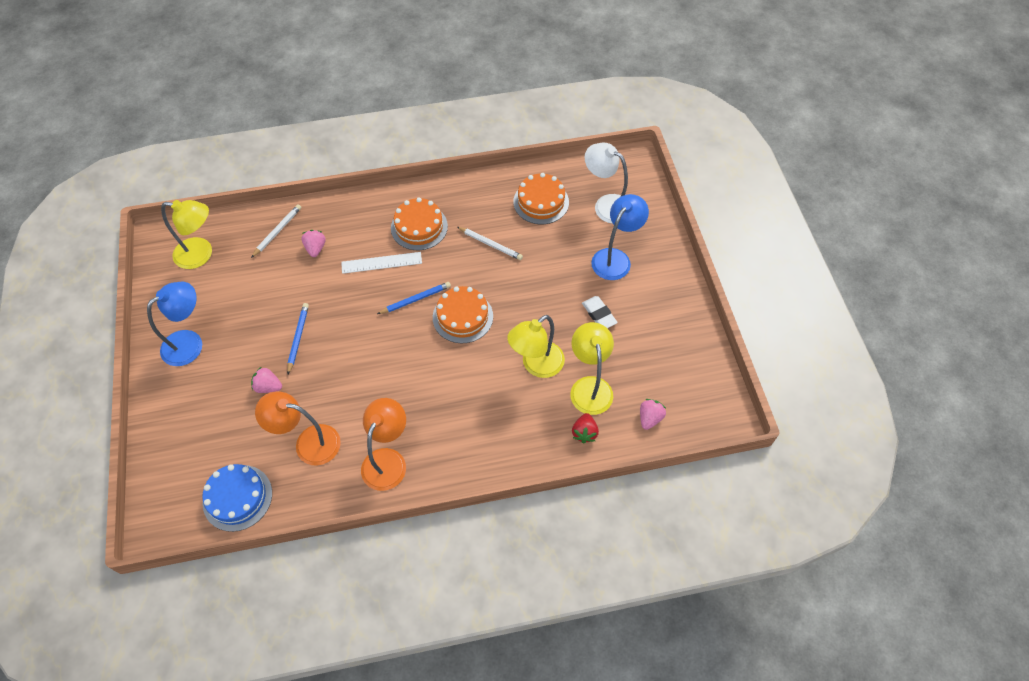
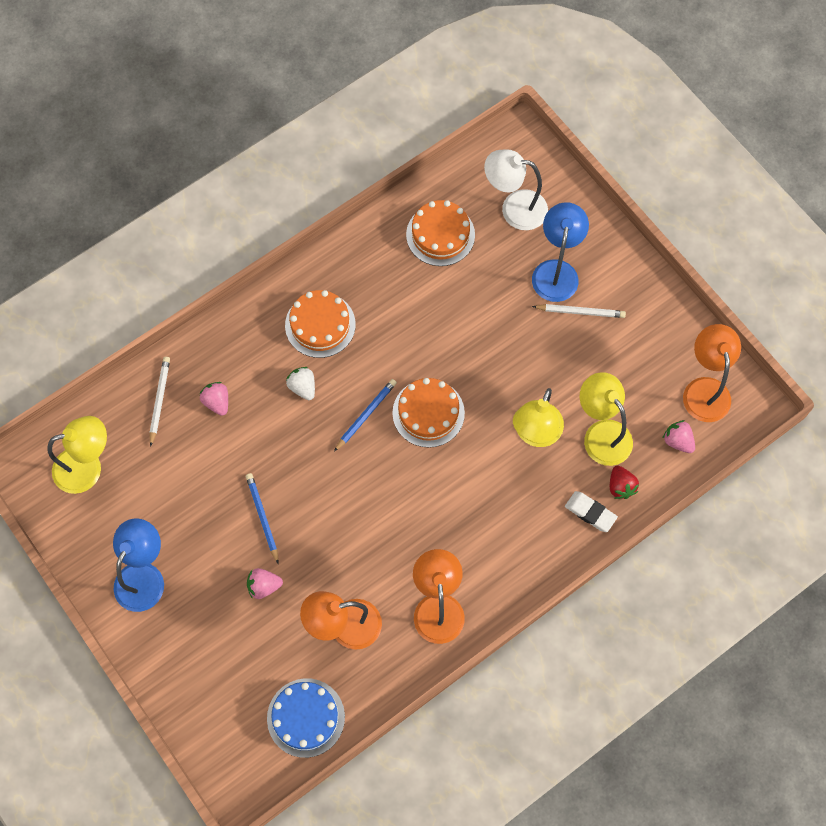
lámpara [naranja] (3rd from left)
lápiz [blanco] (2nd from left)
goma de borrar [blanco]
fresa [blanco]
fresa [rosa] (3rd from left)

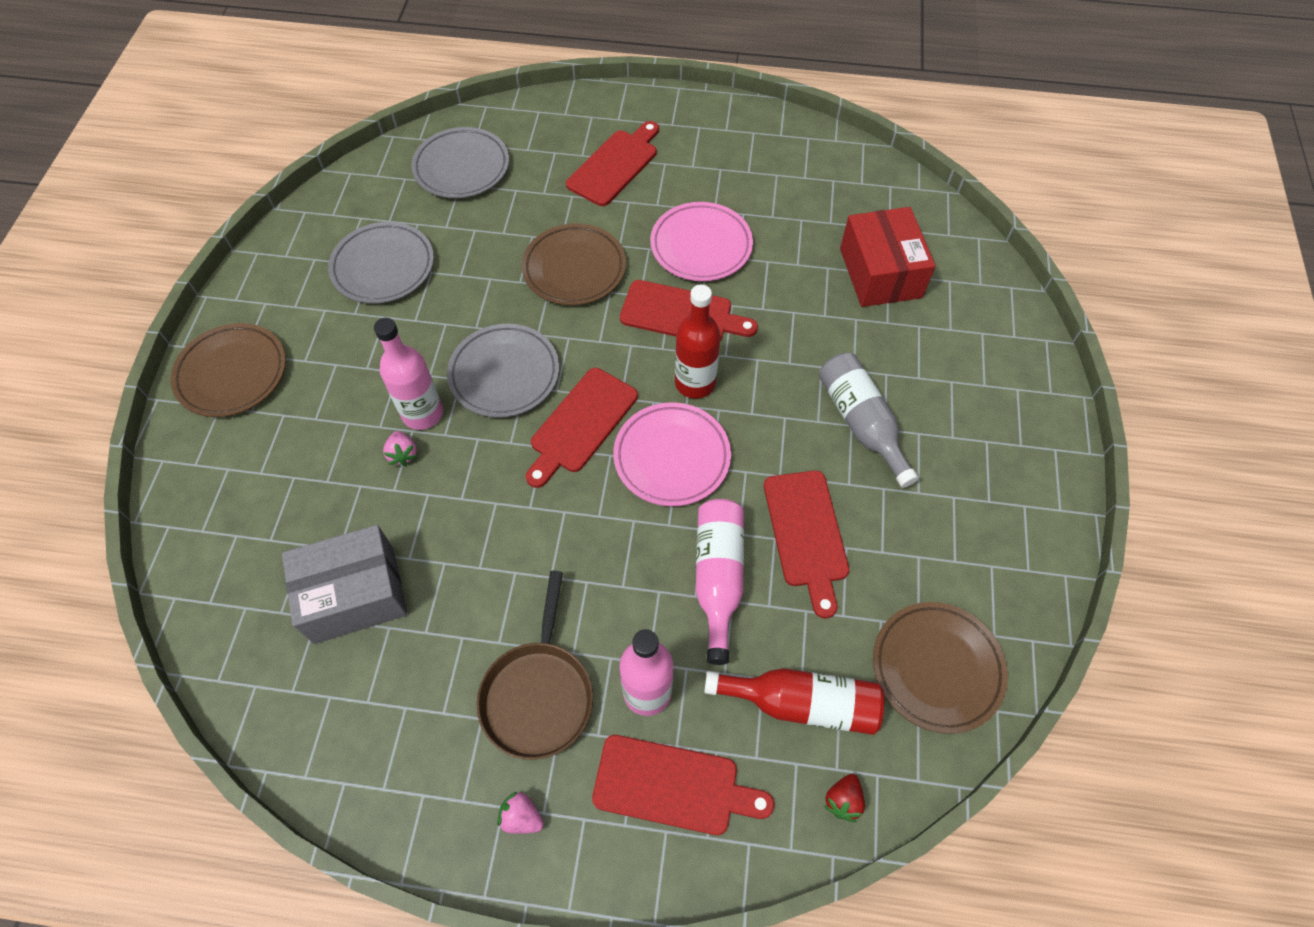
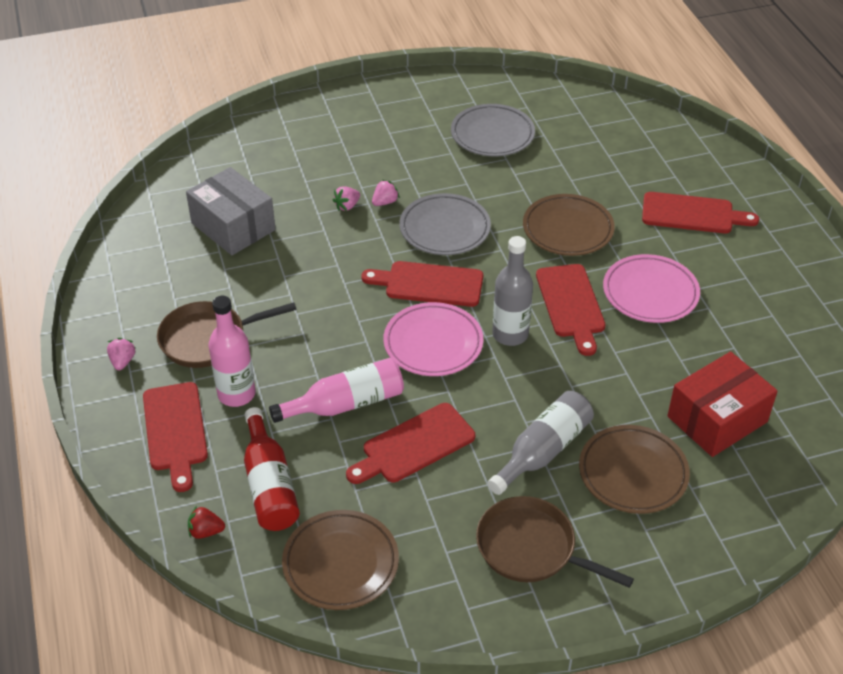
plato [gris] (2nd from left in the first image)
sartén [marrón] (2nd from left)
plato [marrón] (3rd from left)
fresa [rosa] (3rd from left)
botella [gris] (1st from left)

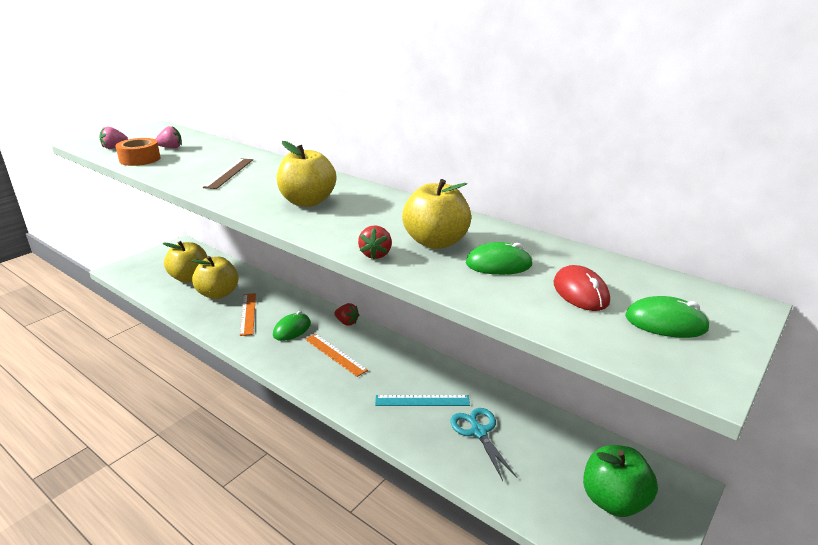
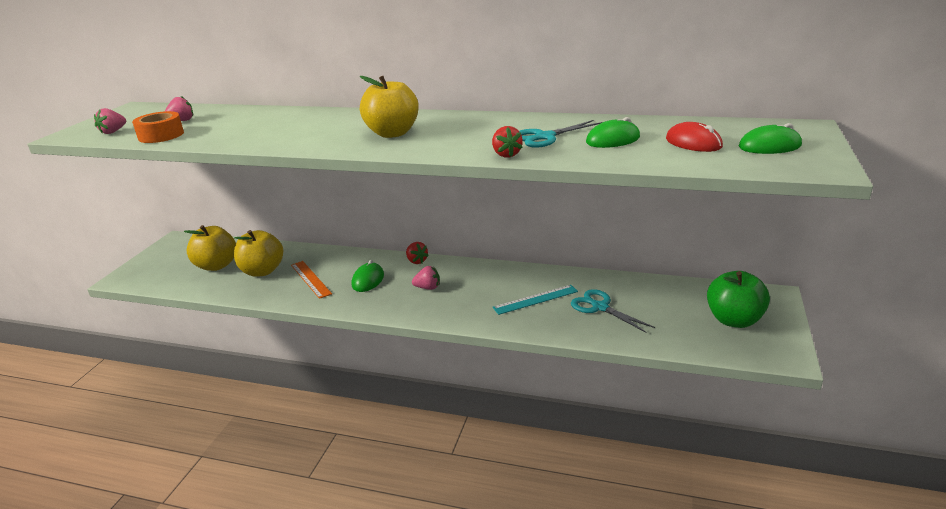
regla [marrón]
fresa [rosa] (3rd from left)
tijeras [turquesa] (1st from left)
fresa [rojo] (1st from left)

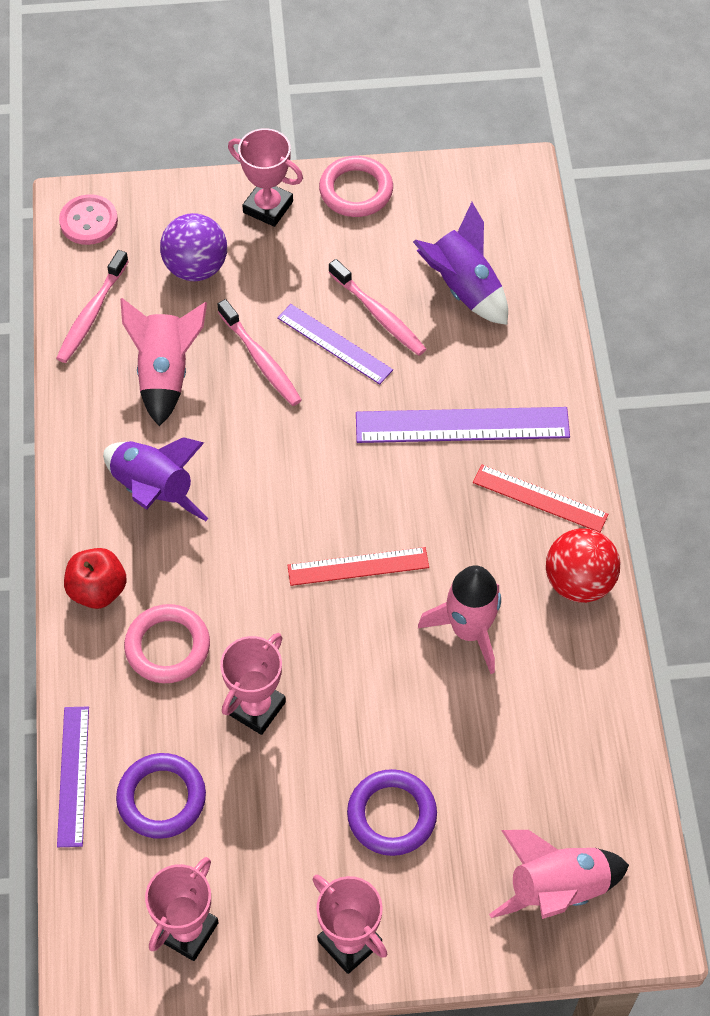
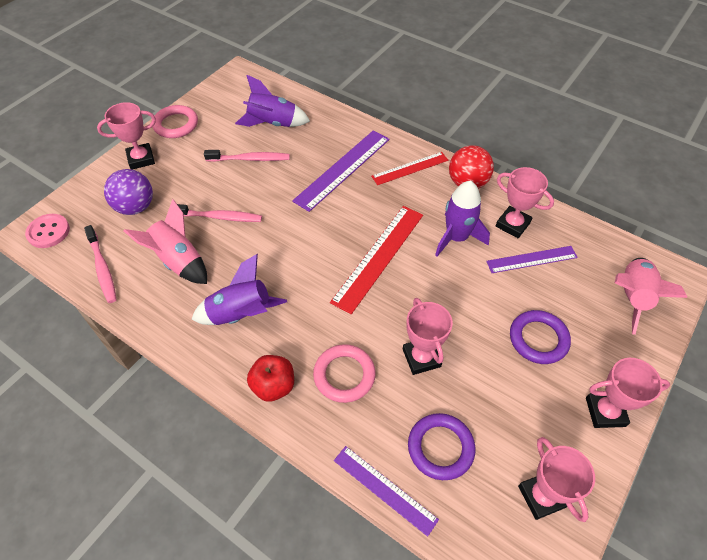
trofeo [rosa] (3rd from left)
regla [morado] (3rd from left)
cohete [morado] (3rd from left)
regla [rojo] (1st from left)

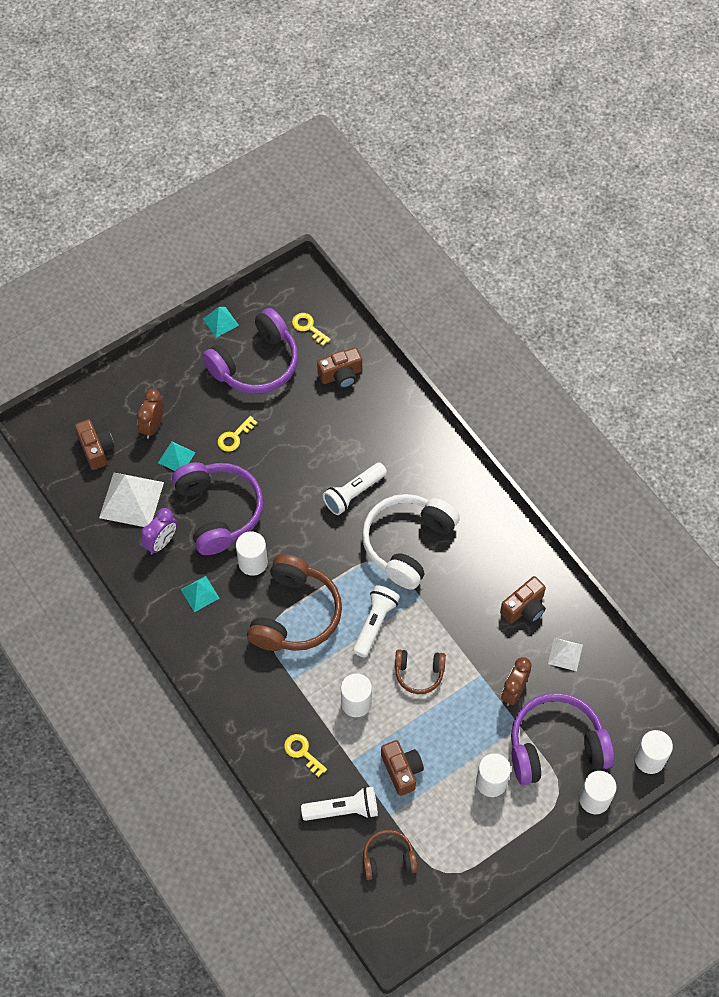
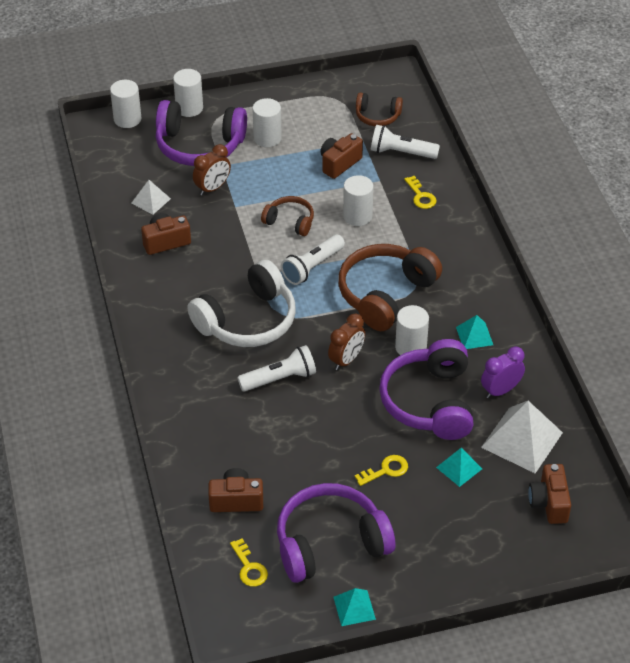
despertador [marrón] (2nd from left)
cámara [marrón] (3rd from left)

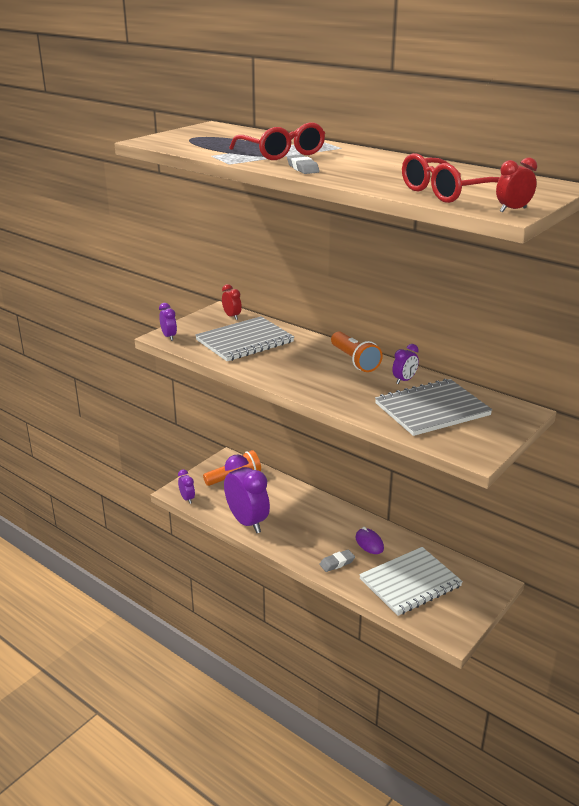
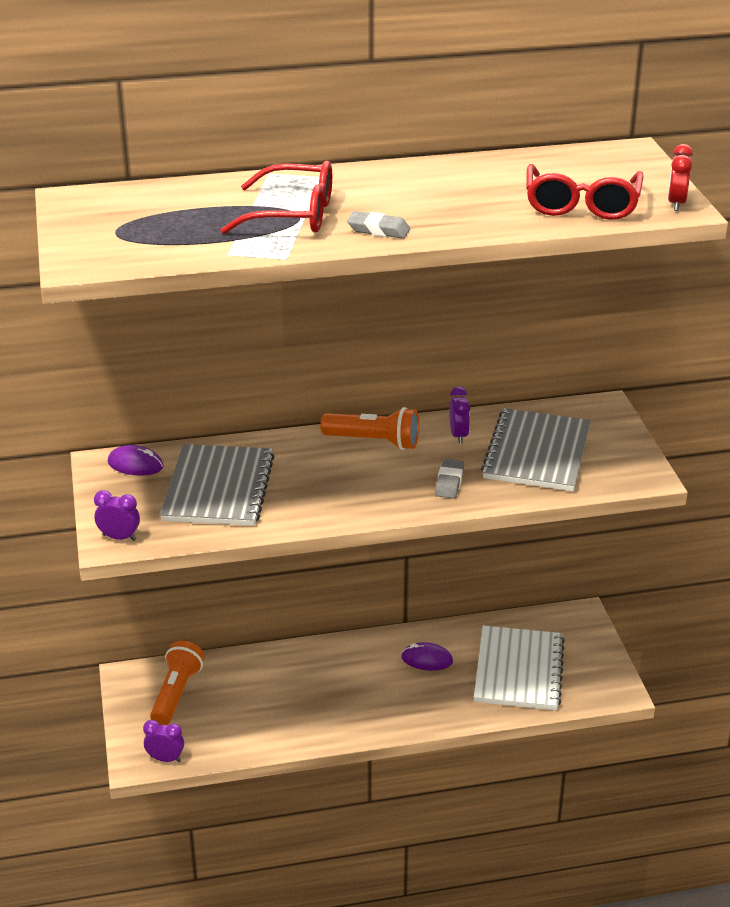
despertador [morado] (3rd from left in the first image)
goma de borrar [gris] (2nd from left)
ratón [morado] (1st from left)

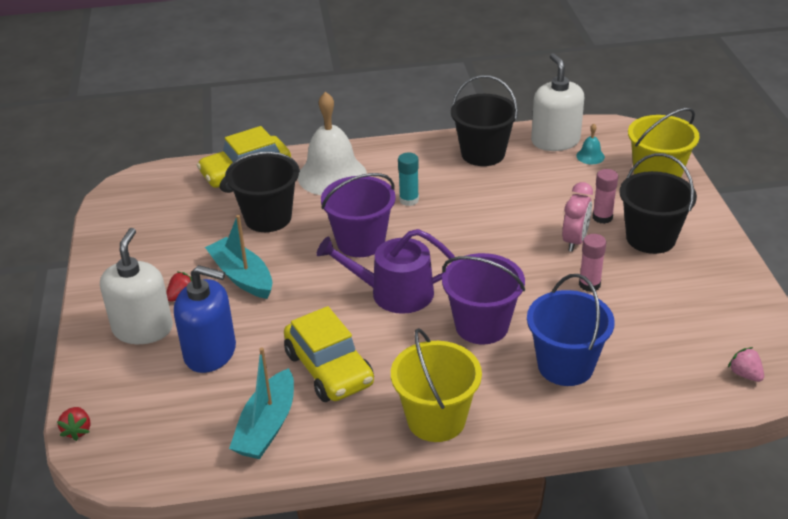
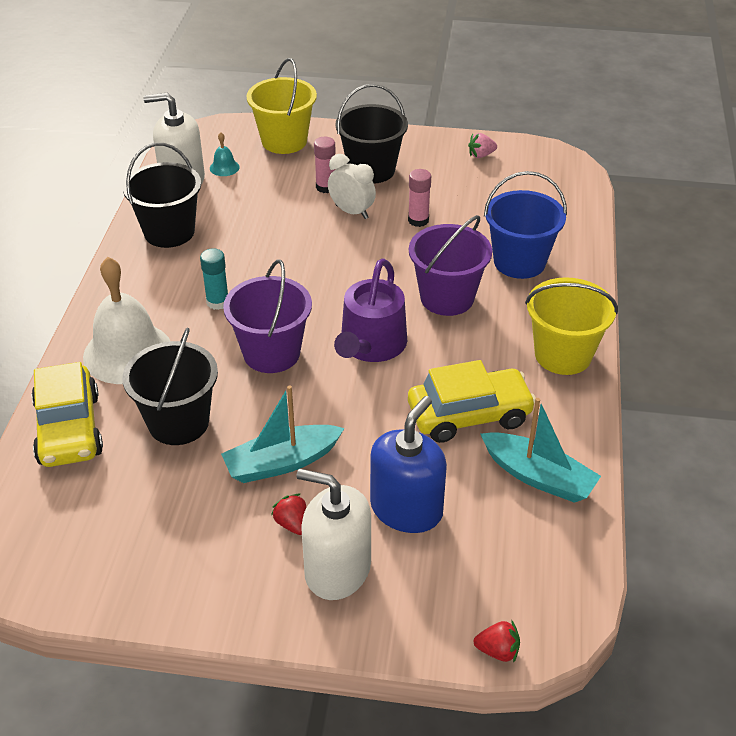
fresa [rosa]
despertador [blanco]

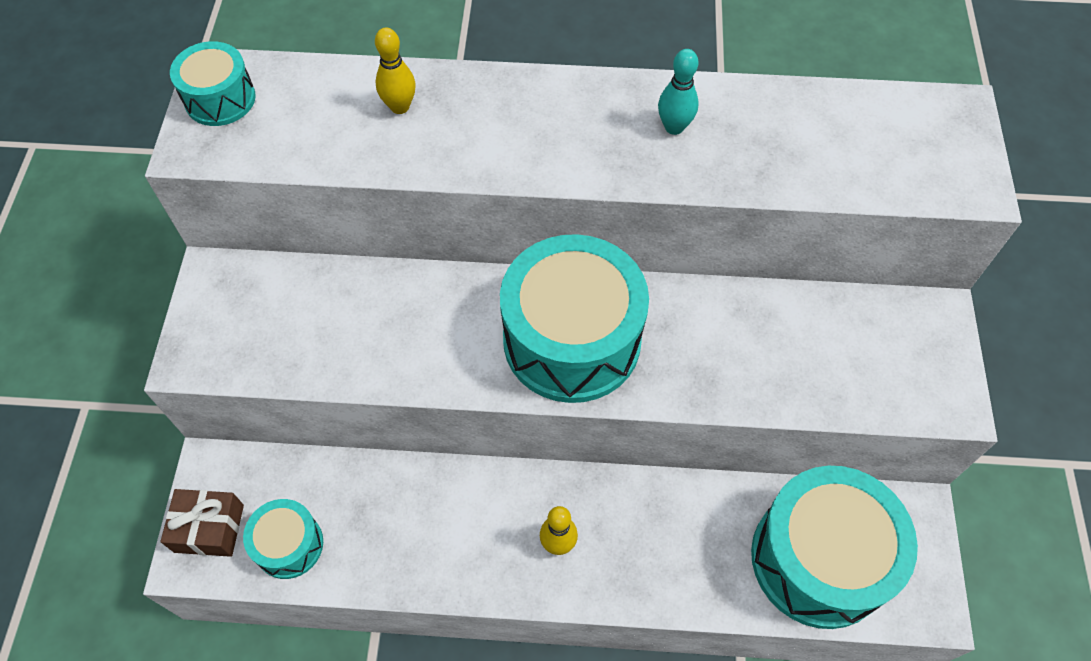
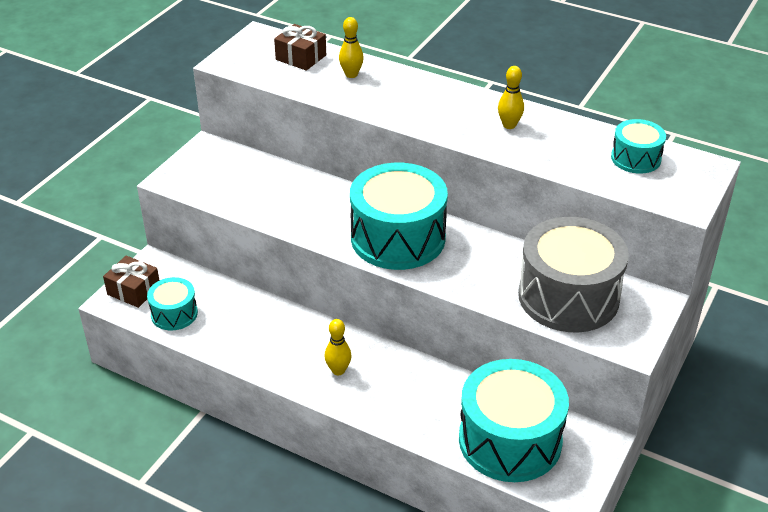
regalo [marrón] (2nd from left)
tambor [gris]
tambor [turquesa] (4th from left)
bolo [amarillo] (3rd from left)

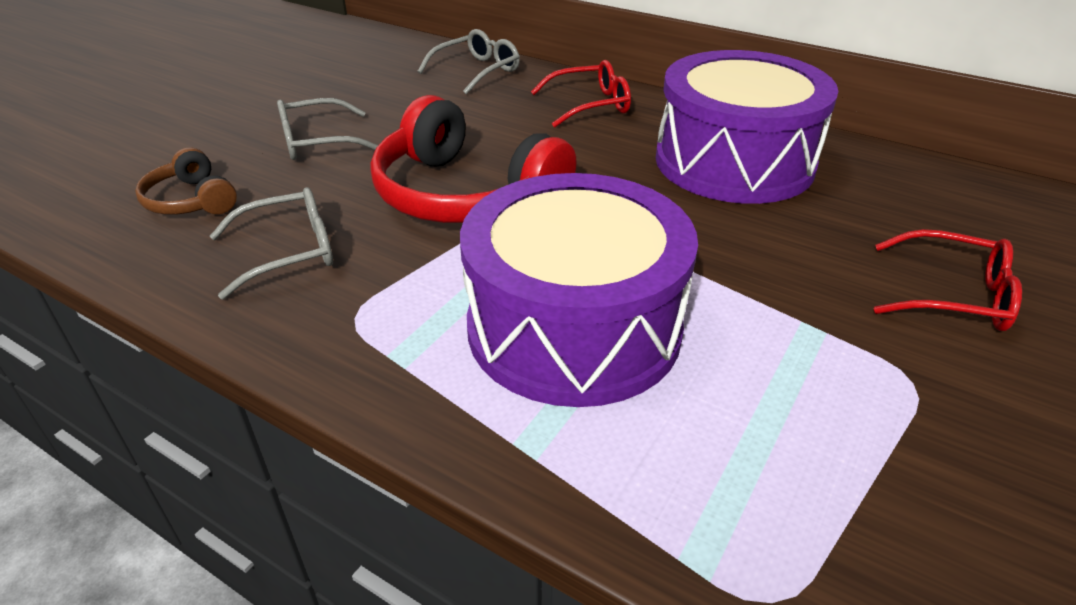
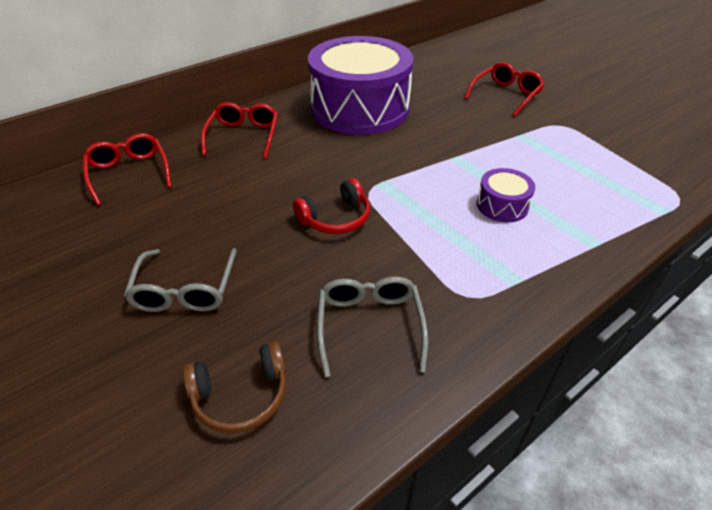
gafas [rojo] (1st from left)
auriculares [rojo]
tambor [morado] (2nd from left)

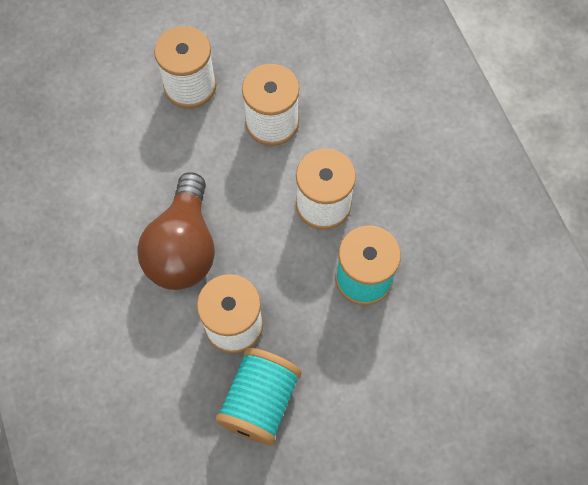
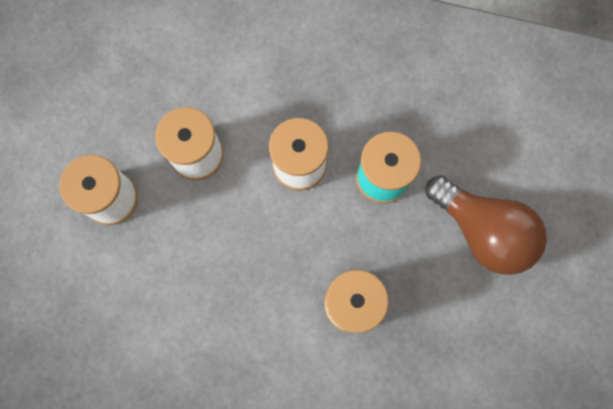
carrete [turquesa] (1st from left in the first image)
bombilla [marrón]

